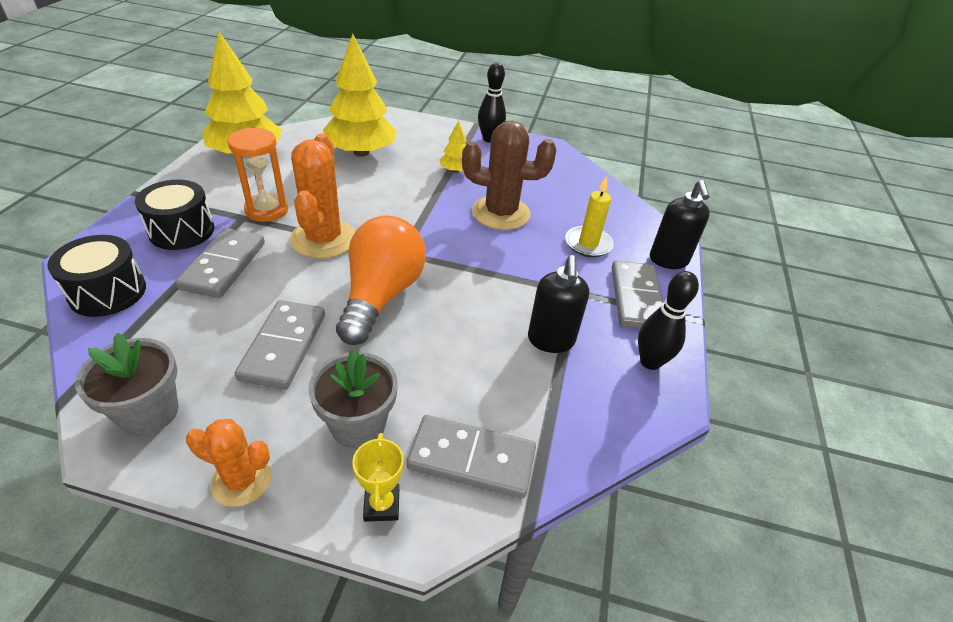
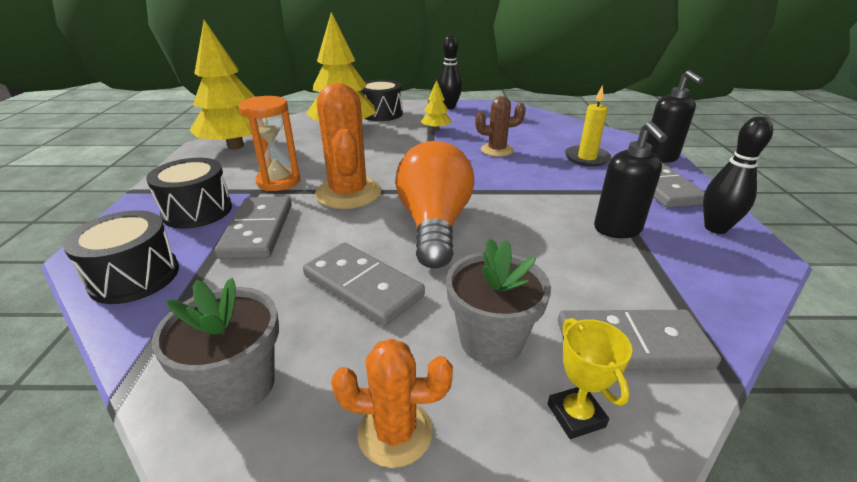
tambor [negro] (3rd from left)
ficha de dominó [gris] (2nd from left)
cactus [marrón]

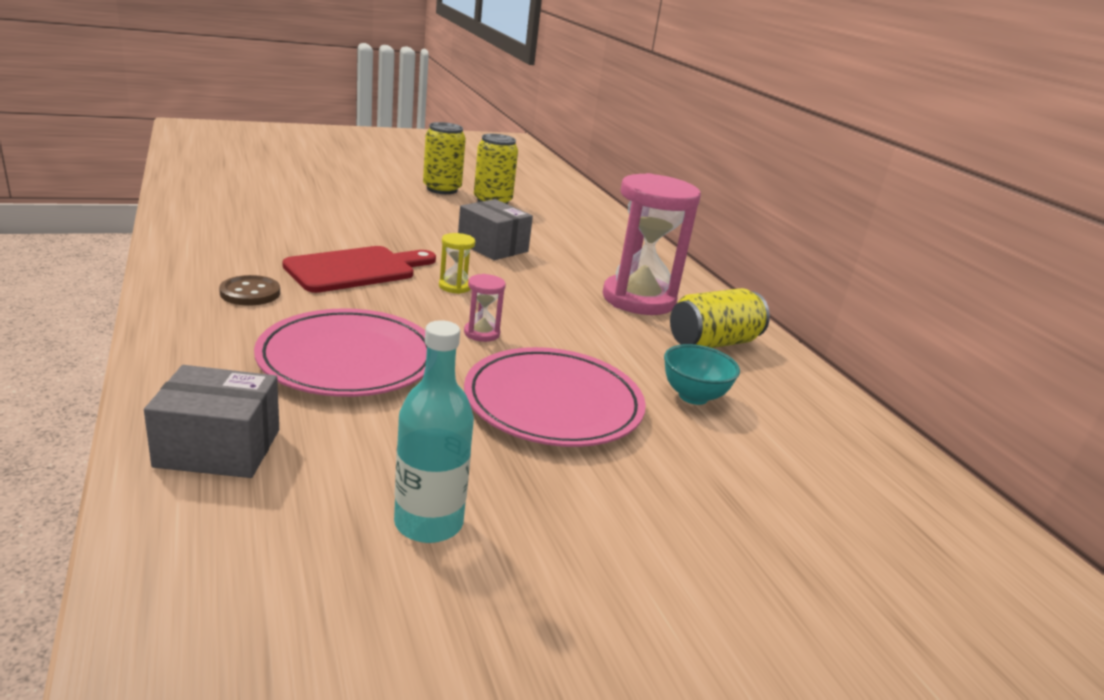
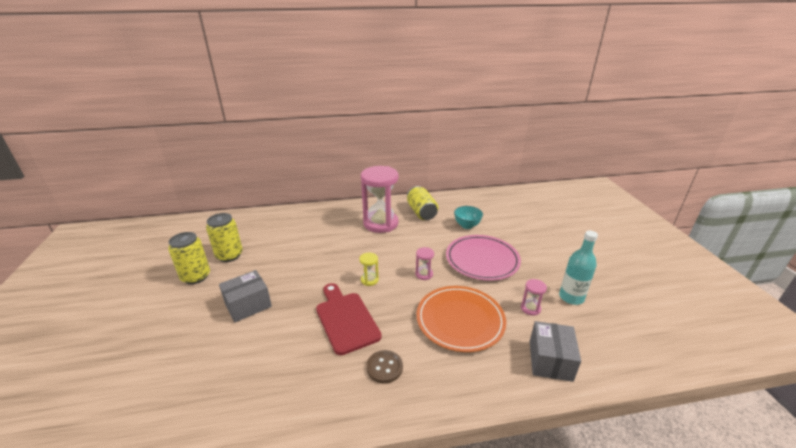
reloj de arena [rosa] (3rd from left)
caja [gris] (1st from left)
plato [naranja]

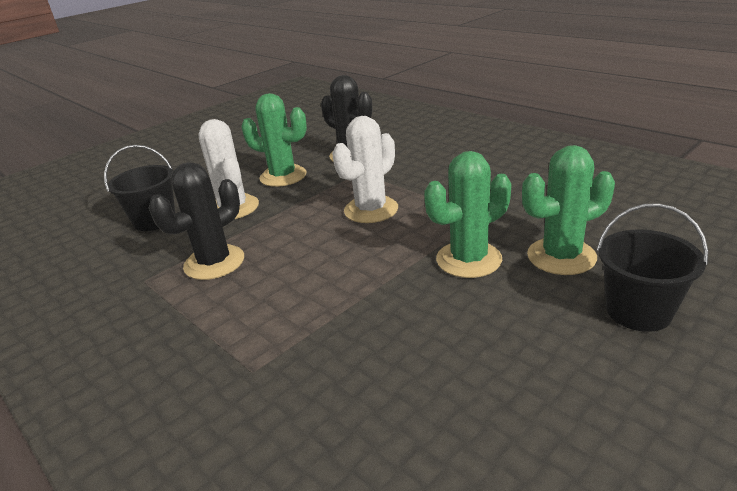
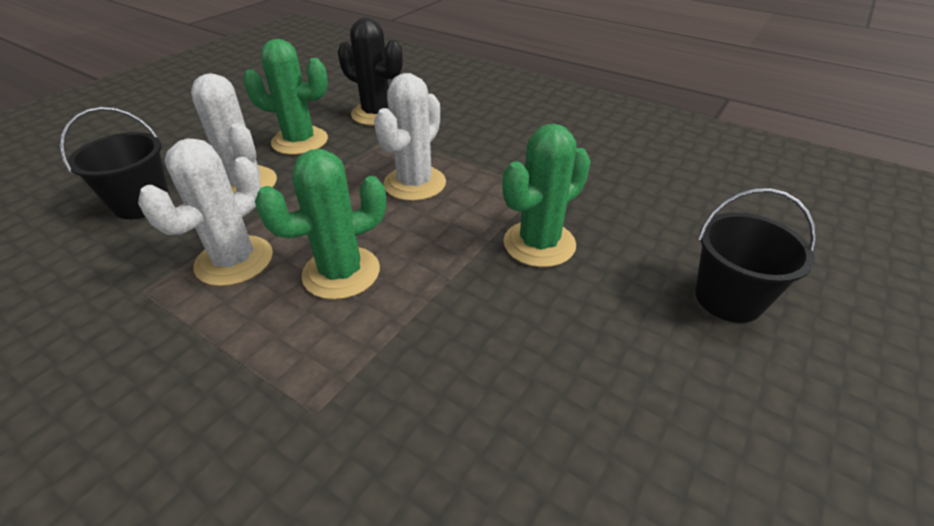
cactus [verde] (2nd from left)
cactus [blanco] (1st from left)

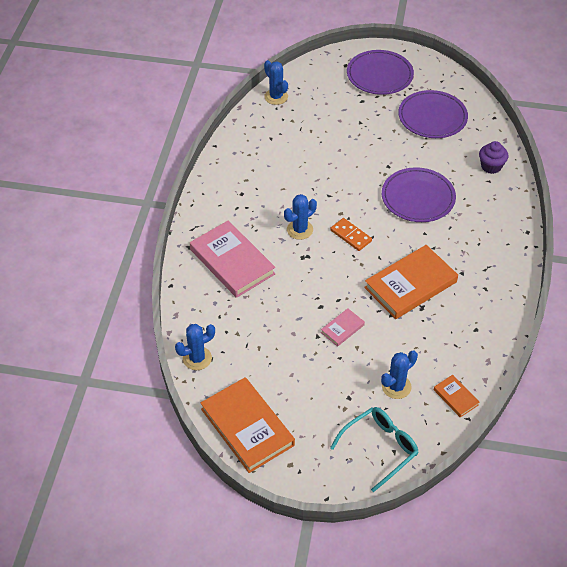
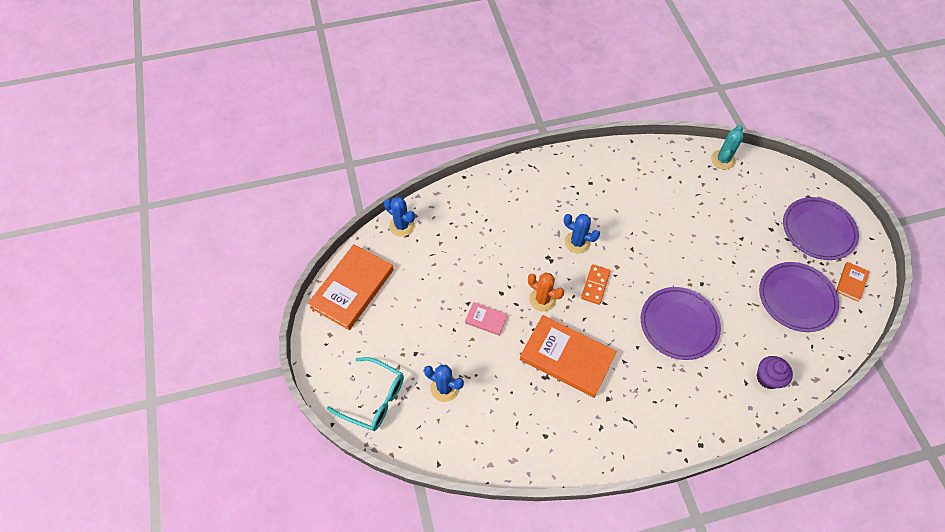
libro [rosa] (1st from left in the first image)
cactus [naranja]
libro [naranja] (3rd from left)
cactus [turquesa]

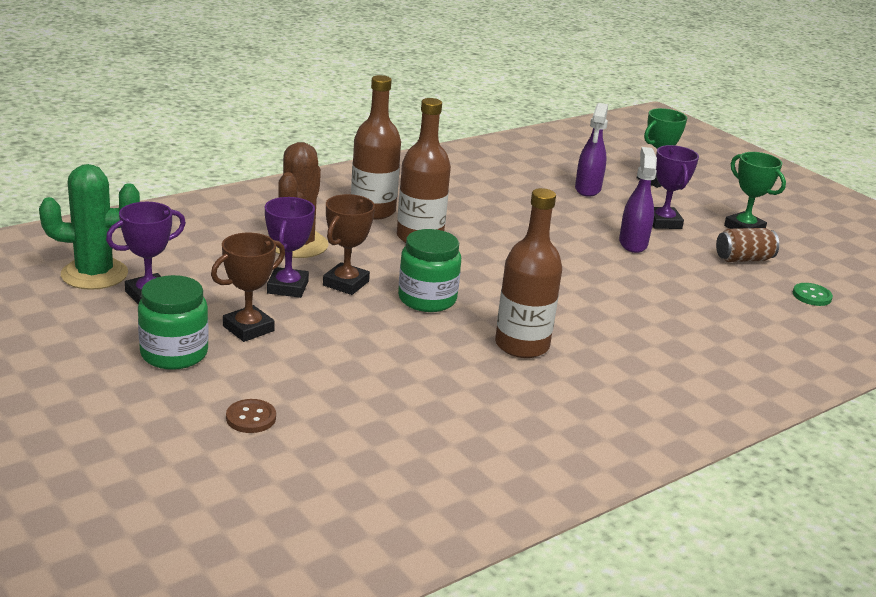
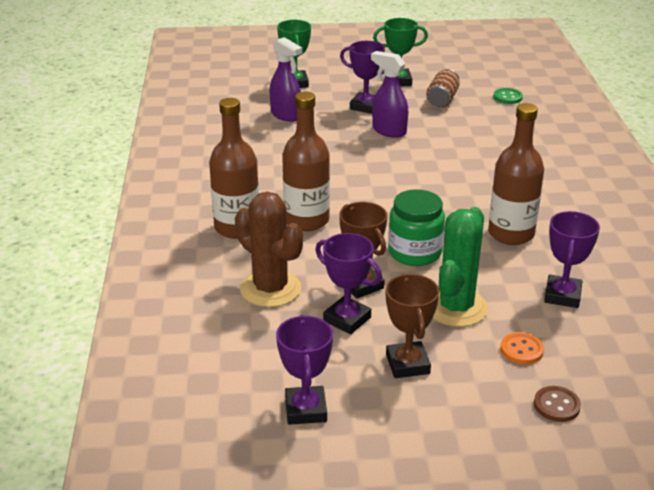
tarro [verde] (1st from left in the first image)
botón [naranja]
trofeo [morado] (4th from left)
cactus [verde]

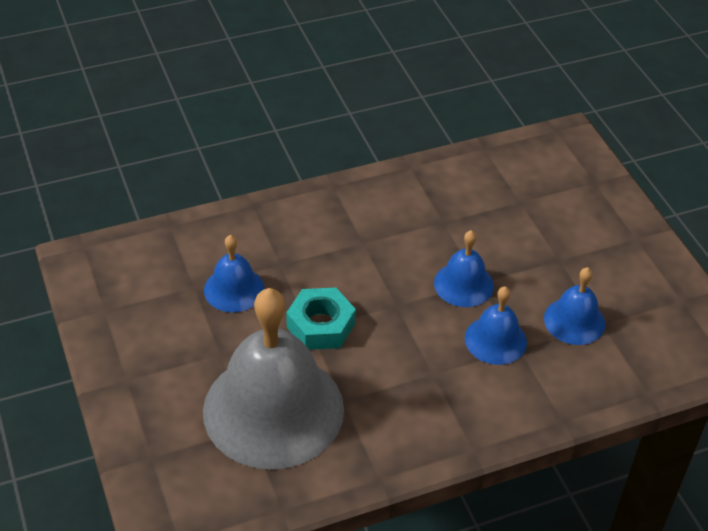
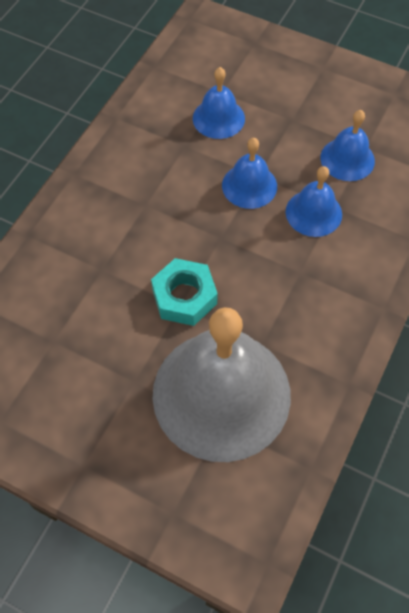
campana [azul] (1st from left)

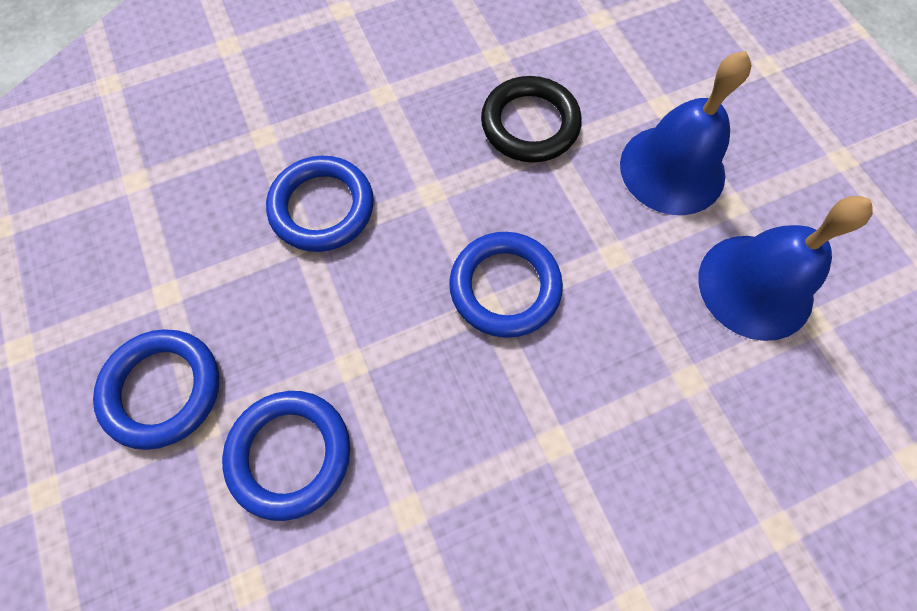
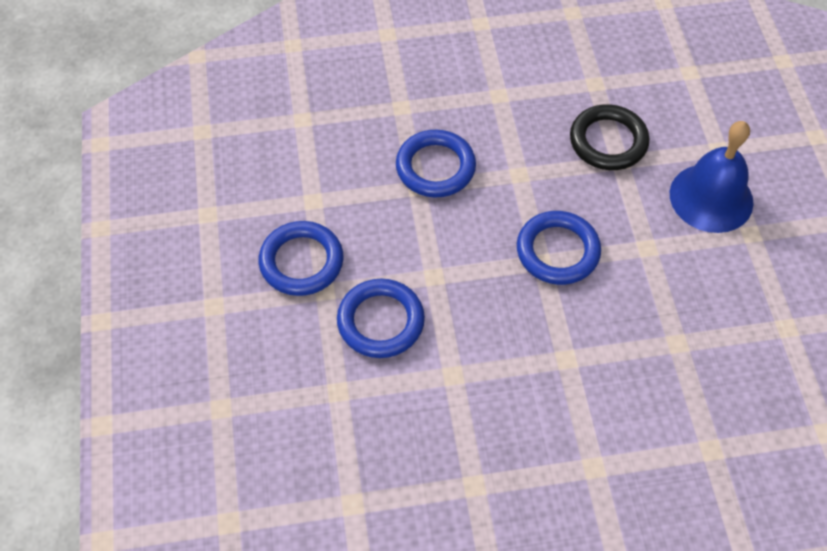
campana [azul] (2nd from left in the first image)

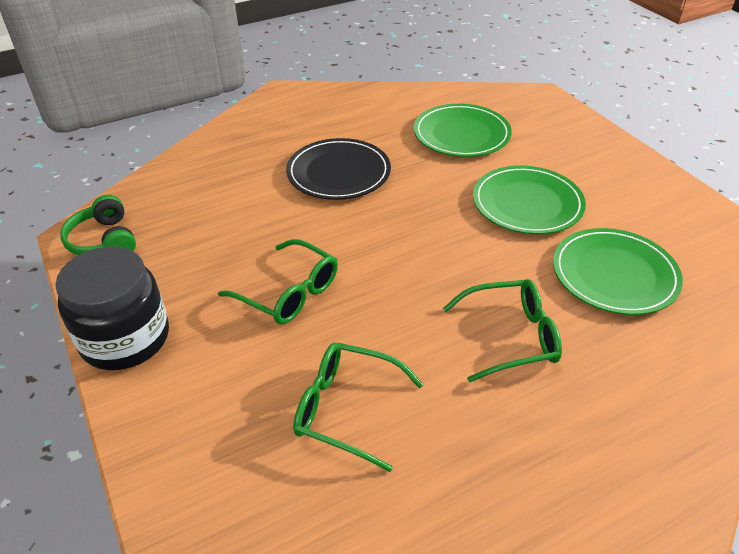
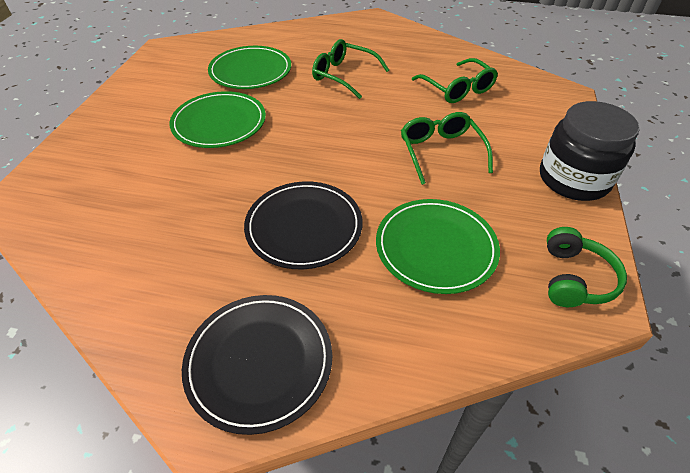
plato [negro] (1st from left)
plato [verde] (3rd from left)

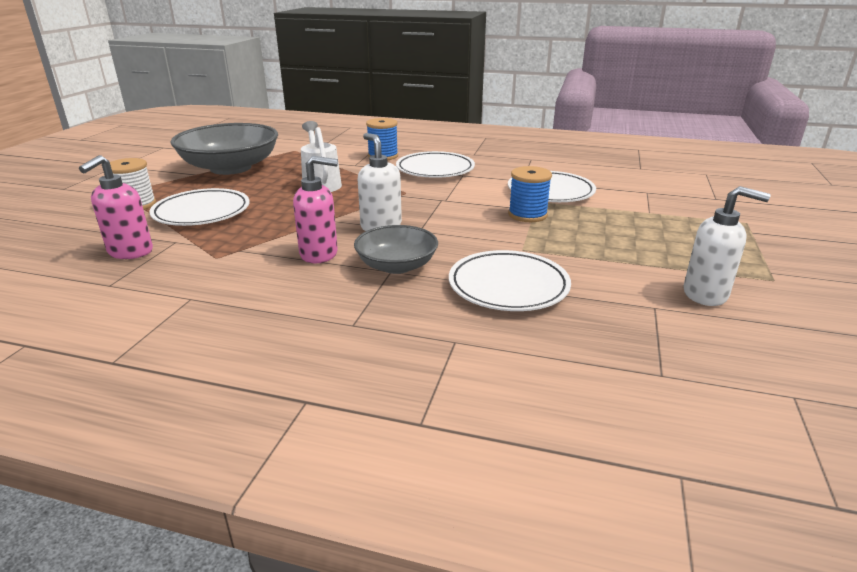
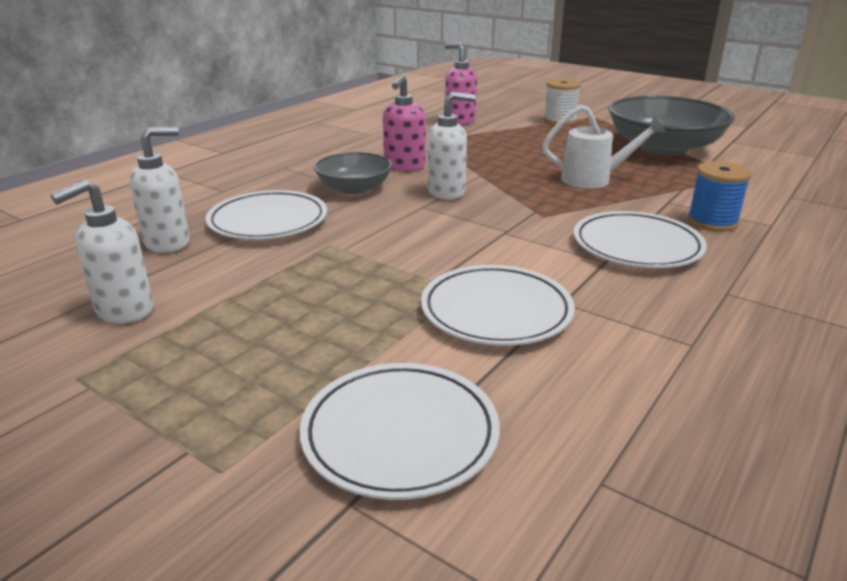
carrete [azul] (2nd from left in the first image)
dispensador de jabón [blanco] (2nd from left)
plato [blanco] (2nd from left)

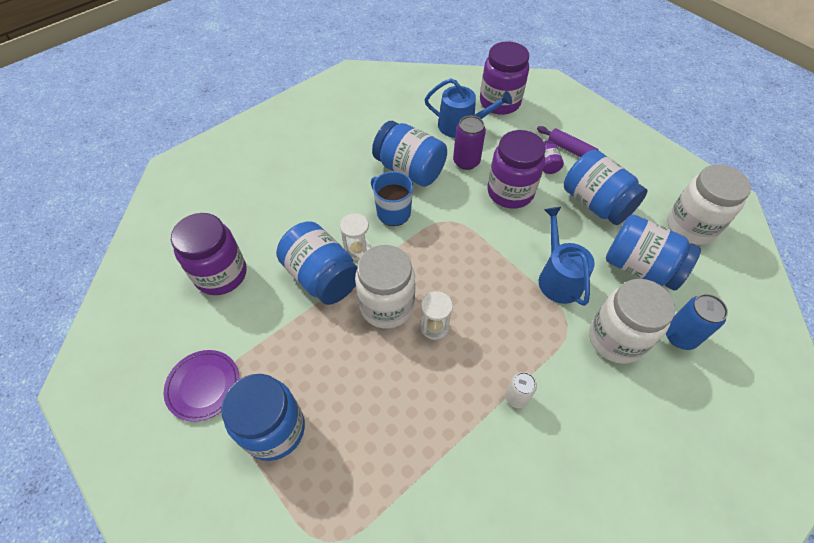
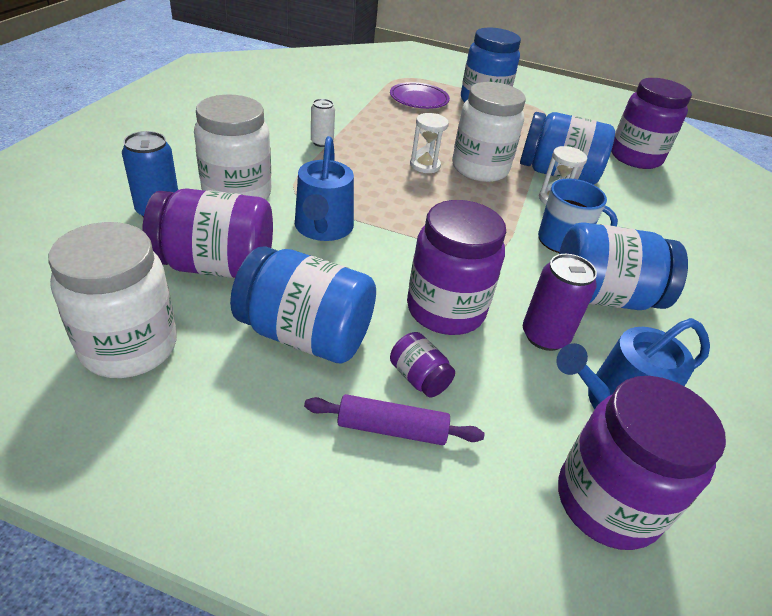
plato [morado]
tarro [morado] (1st from left)
regadera [azul] (1st from left)

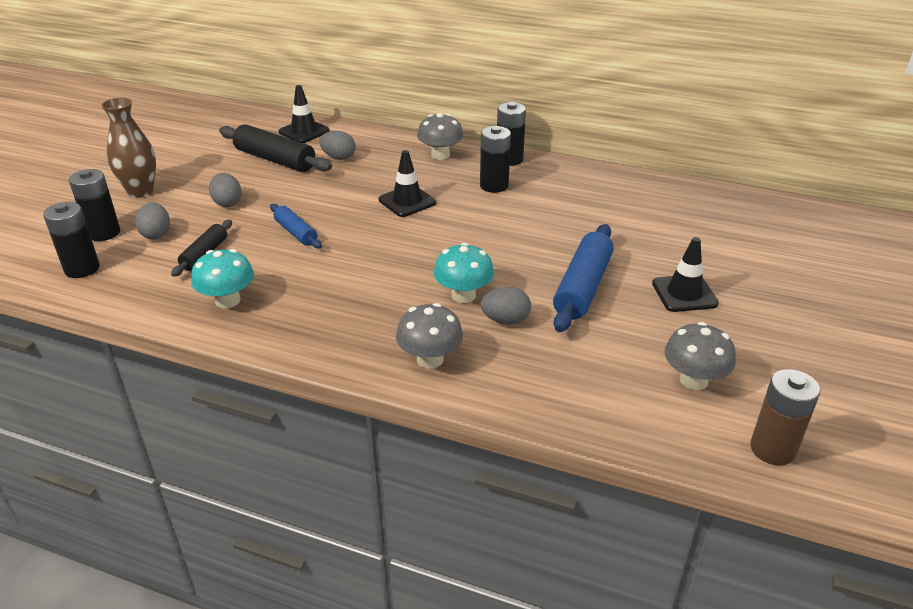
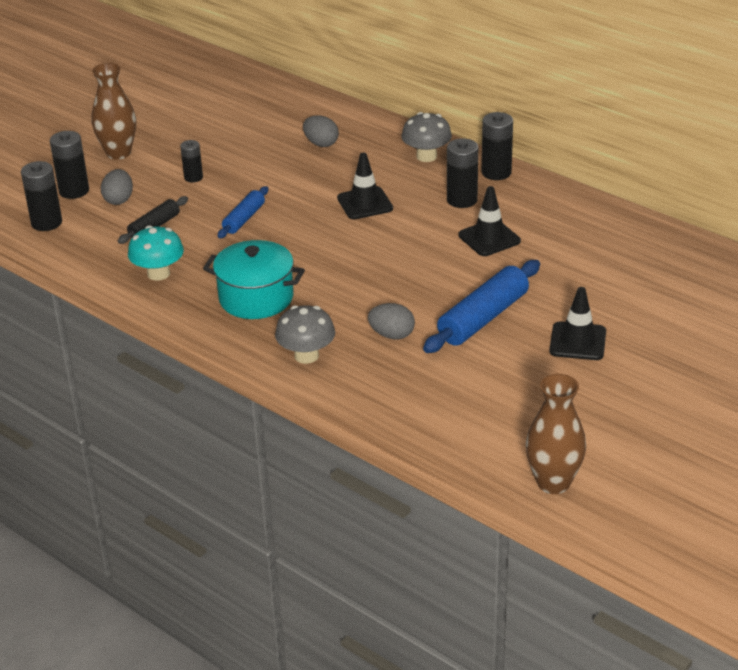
rodillo [negro] (2nd from left in the first image)
seta [turquesa] (2nd from left in the first image)
seta [gris] (3rd from left in the first image)
olla [turquesa]
cono de tráfico [negro] (2nd from left)
pila [negro] (3rd from left)
florero [marrón] (2nd from left)
rodillo [azul] (1st from left)

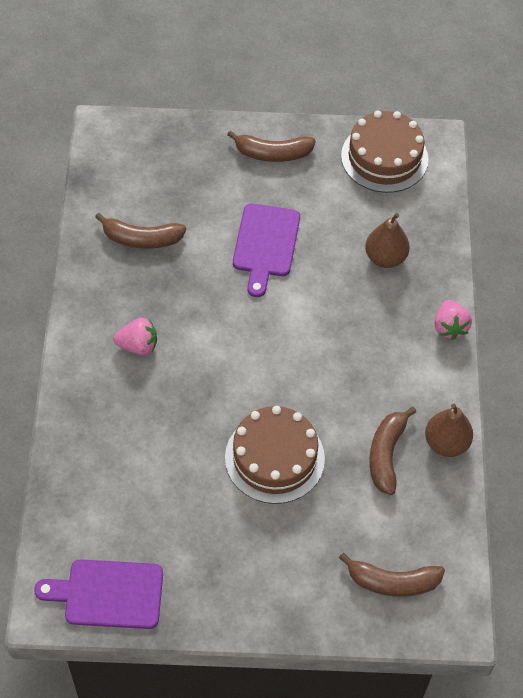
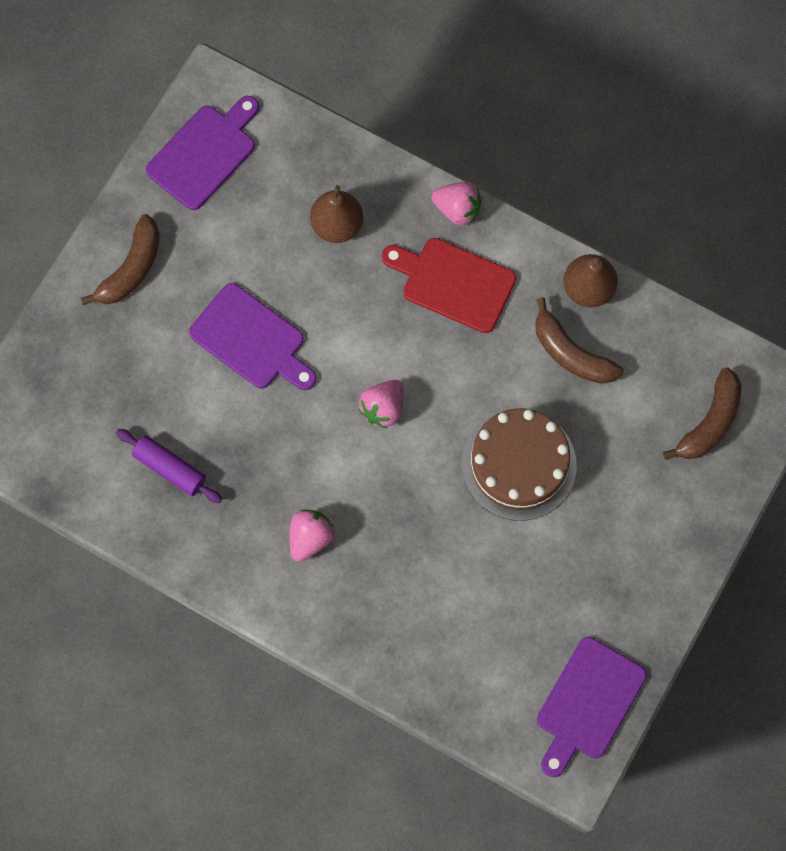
fresa [rosa] (2nd from left)
tabla de cortar [rojo]
rodillo [morado]
tabla de cortar [morado] (1st from left)

